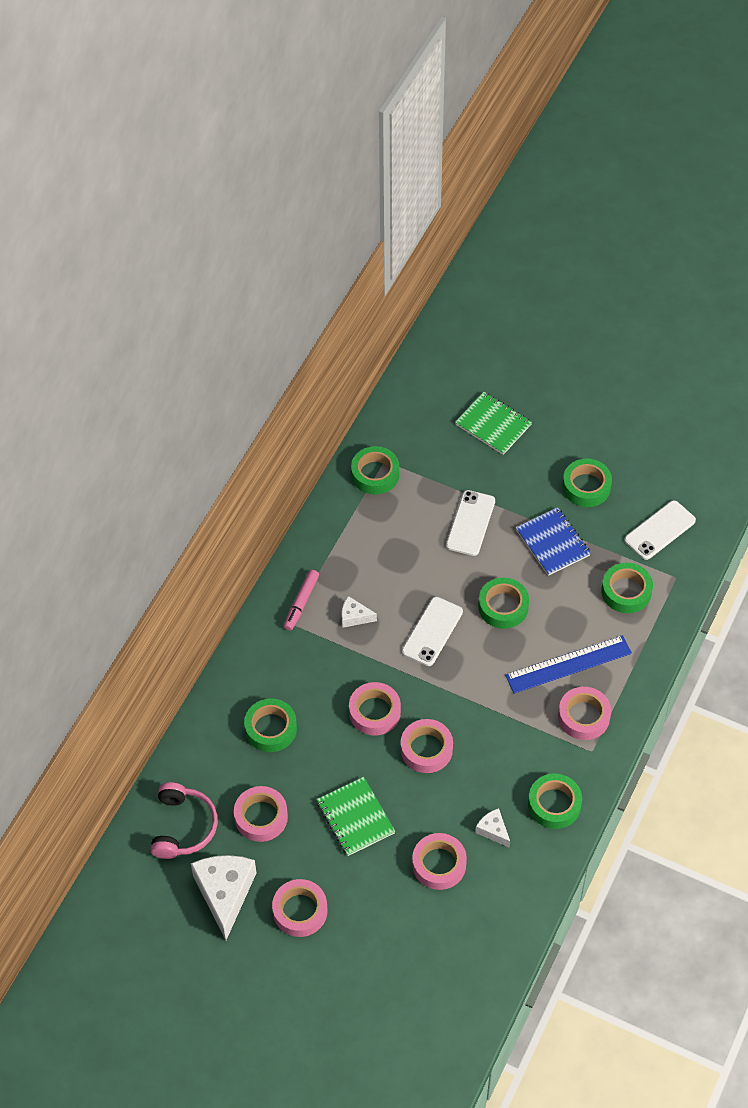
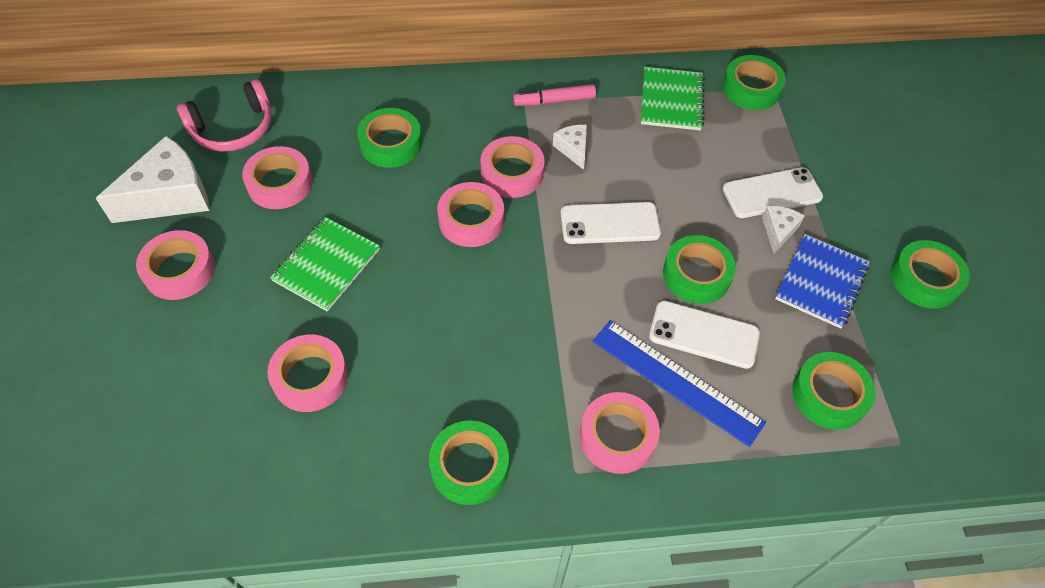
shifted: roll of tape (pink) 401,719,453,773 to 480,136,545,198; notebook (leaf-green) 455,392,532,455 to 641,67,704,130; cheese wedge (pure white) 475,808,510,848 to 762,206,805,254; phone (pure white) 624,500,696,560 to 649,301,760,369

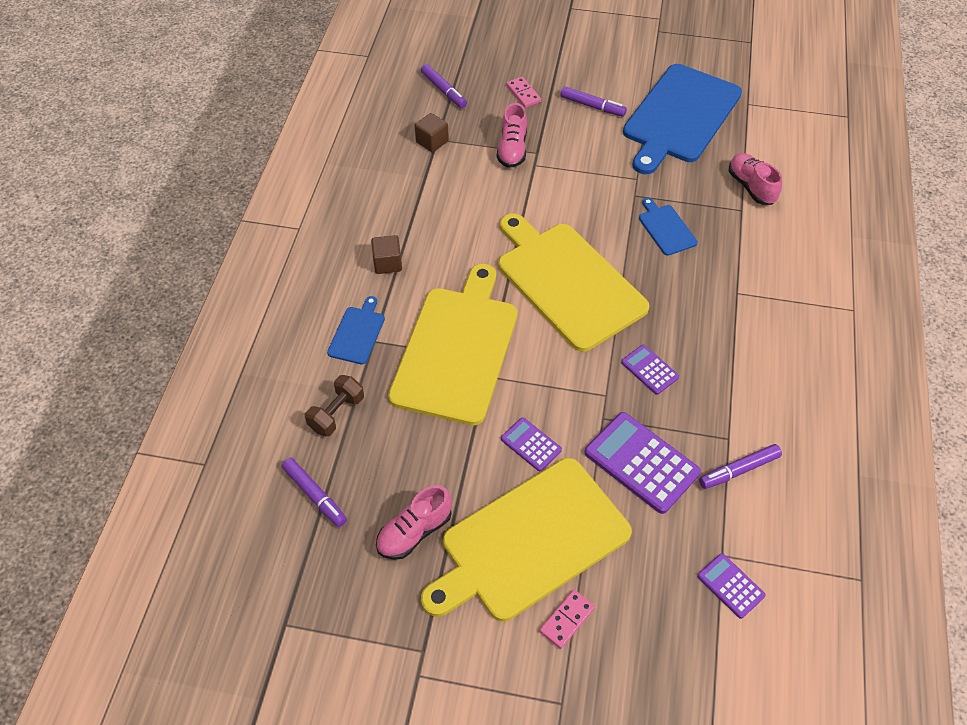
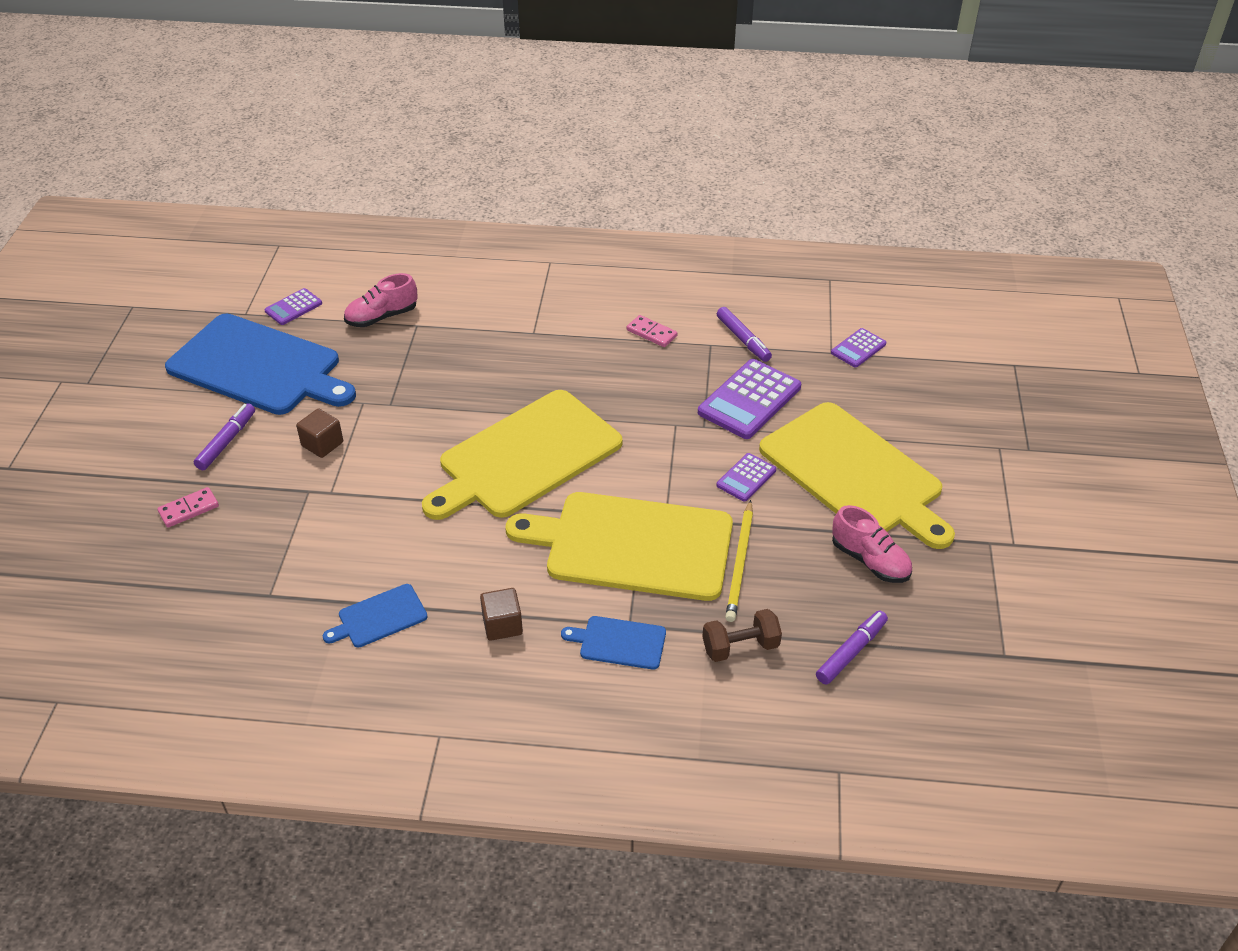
gone: marker (purple) 421,64,467,108; lace-up shoe (pink) 497,103,527,168
new: lead pencil (golden) 725,500,753,622
shifted: cube (russet) 415,113,449,153 to 296,408,343,458; domino (pink) 539,590,595,649 to 627,315,677,347; calculator (purple) 621,345,679,395 to 264,288,322,325; cutting board (blue) 639,198,698,256 to 323,584,428,647
rotated: hand weight (russet) 305,375,364,436 = 702,609,782,662 45 degrees counterclockwise

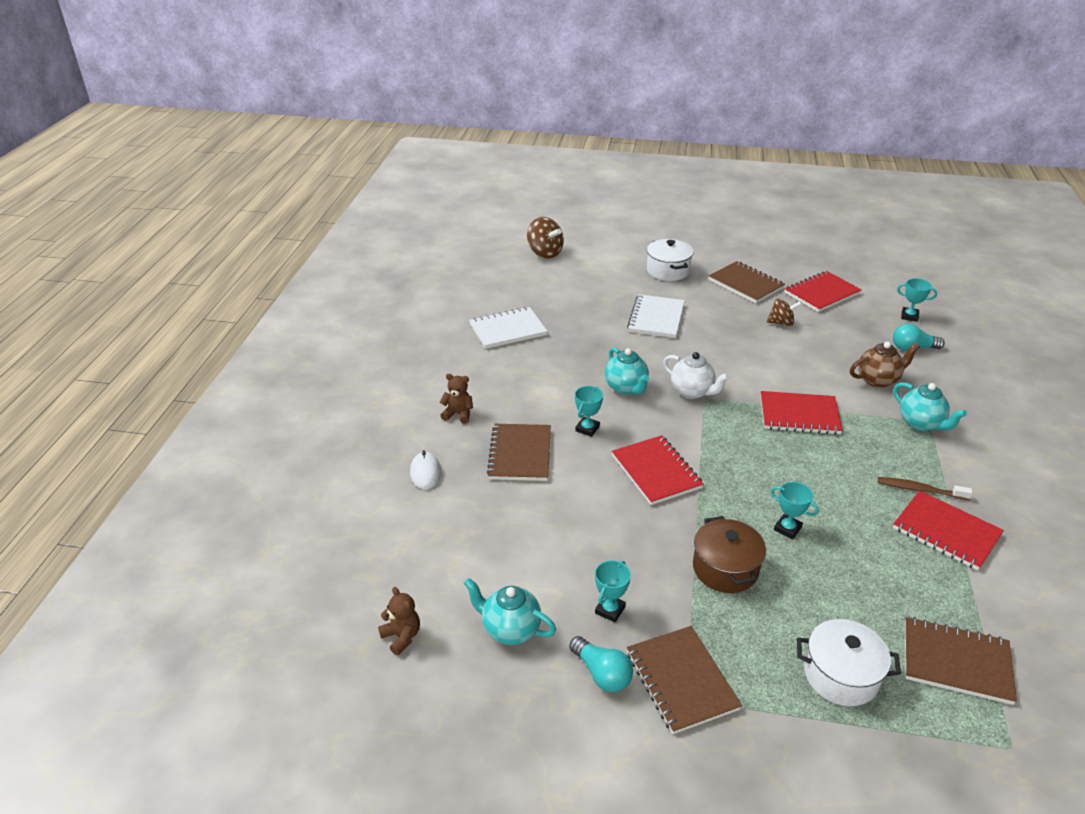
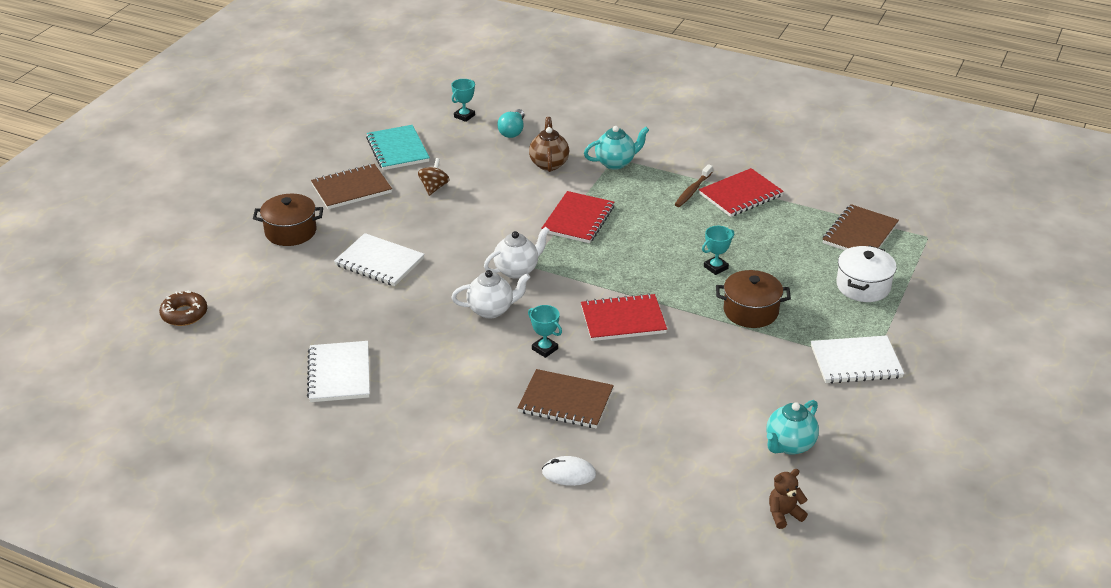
gone: teddy (russet) 439,374,473,424; bulb (aqua) 569,636,633,692; prize cup (aqua) 595,560,631,622
swapped: toy top (russet) 527,217,564,258 to doughnut (russet) 159,291,207,326
repainted: tea pot (aqua) 605,347,649,395 to tea pot (pure white) 452,270,530,318; notebook (russet) 627,626,742,734 to notebook (pure white) 811,335,904,384; cooking pot (pure white) 647,239,694,281 to cooking pot (russet) 253,194,323,246; notebook (red) 784,271,862,312 to notebook (aqua) 366,125,430,170

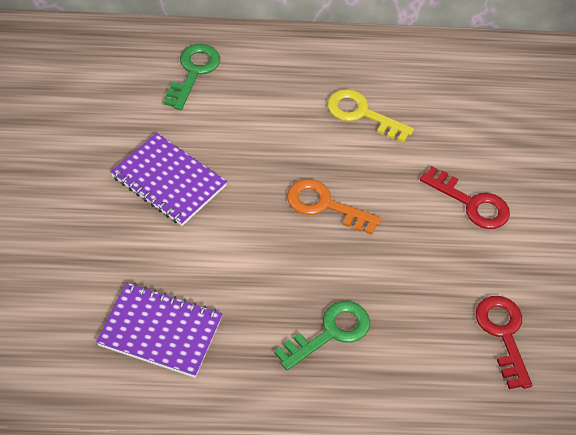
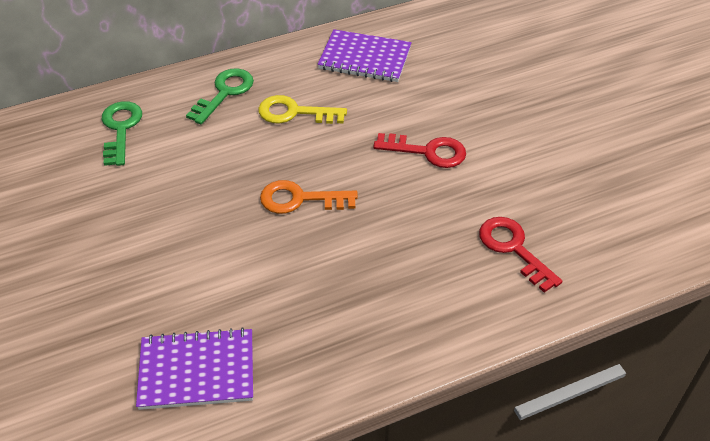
shifted: notebook (purple) 111,133,227,226 to 318,29,412,82; latchkey (leaf-green) 274,301,370,370 to 186,68,254,125

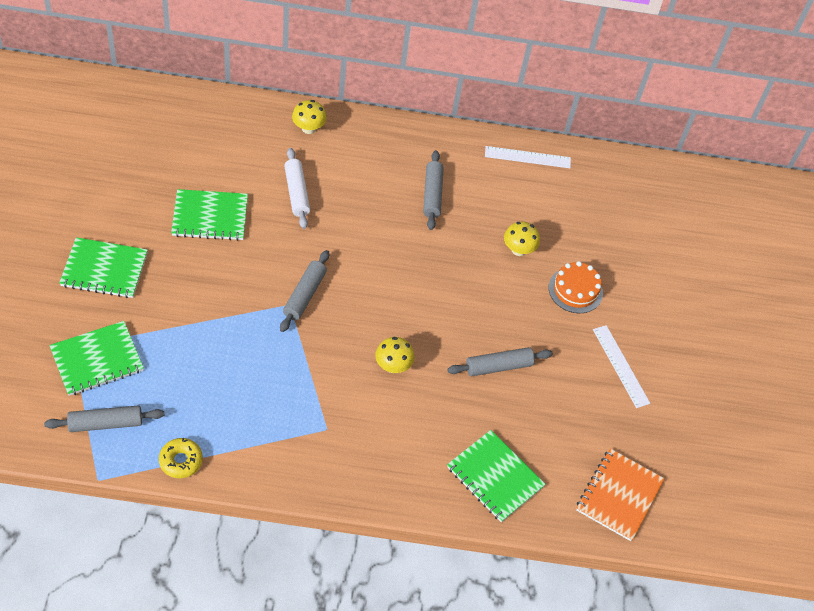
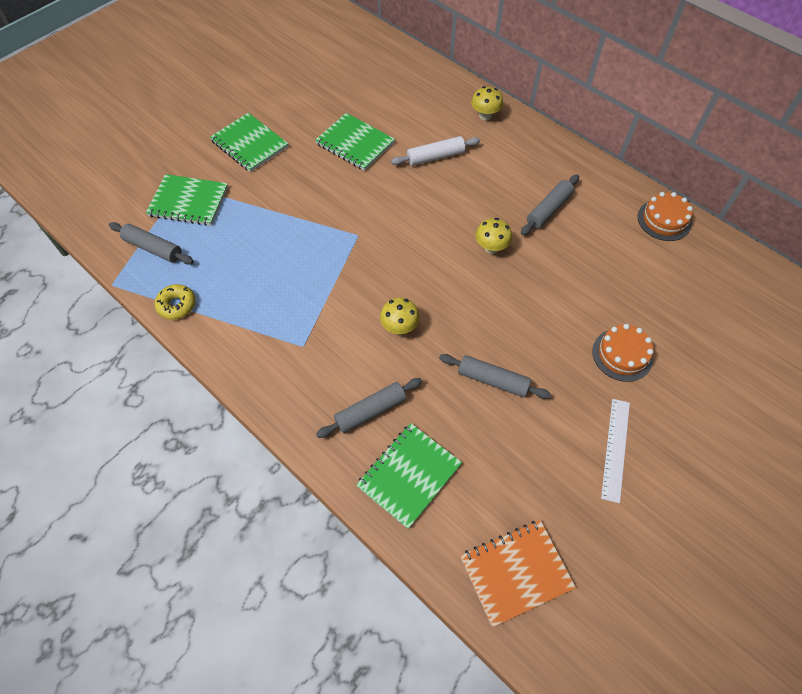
shifted: dough roller (grey) 280,250,329,332 to 316,378,422,438; mushroom (golden) 504,222,540,256 to 475,218,512,254
swapped: straightedge (pure white) 485,146,571,168 to layer cake (orange) 638,192,693,241
rotated: dough roller (pure white) 284,148,310,229 = 391,136,480,166 45 degrees clockwise; notebook (leaf-green) 447,430,546,522 = 356,423,462,529 45 degrees clockwise

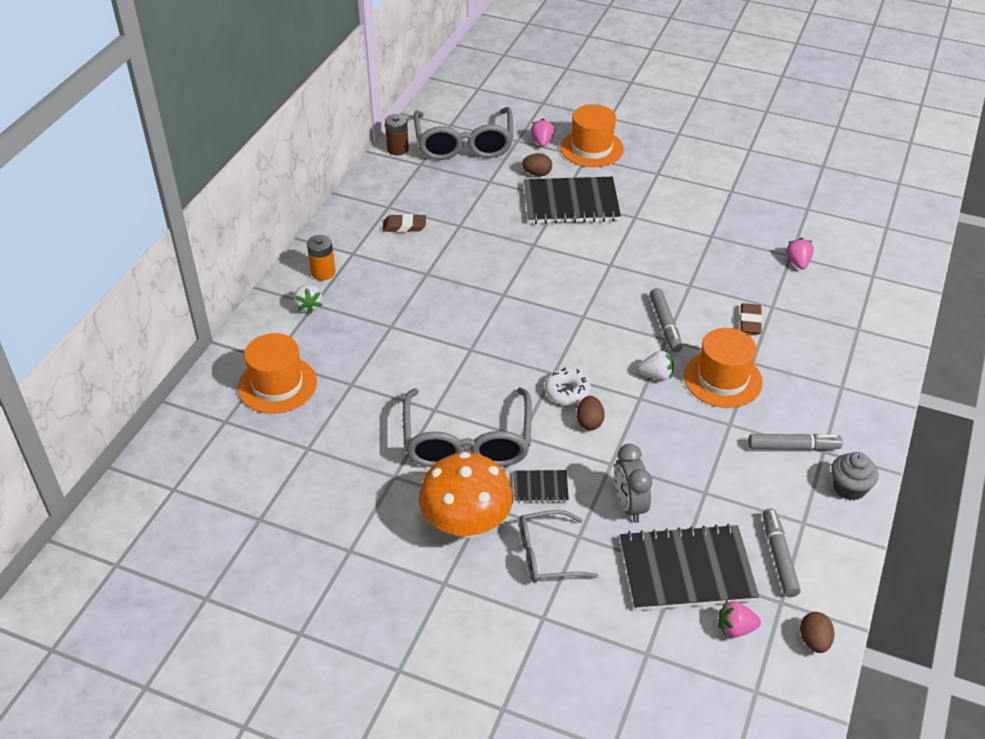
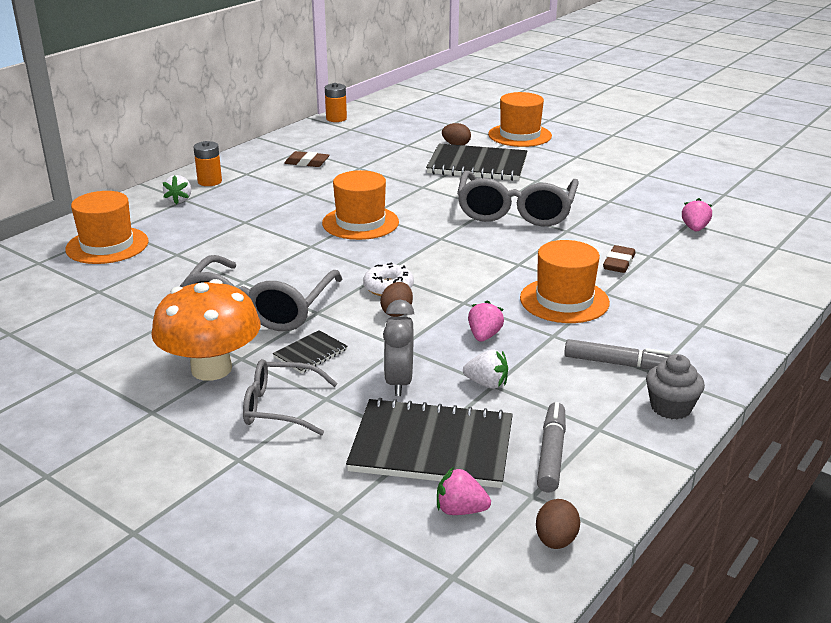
gone: marker (grey) 650,288,683,352
new: hat (orange) 322,170,399,240
shifted: glasses (grey) 414,107,513,160 to 457,171,579,226; toy strawberry (pink) 531,119,555,147 to 468,300,504,342; toy strawberry (pure white) 638,350,674,380 to 463,349,508,389
repainted: AA battery (russet) 385,114,409,155 to AA battery (orange) 325,83,347,122
rotated: notebook (black) 513,470,569,503 = 273,330,348,373 60 degrees counterclockwise

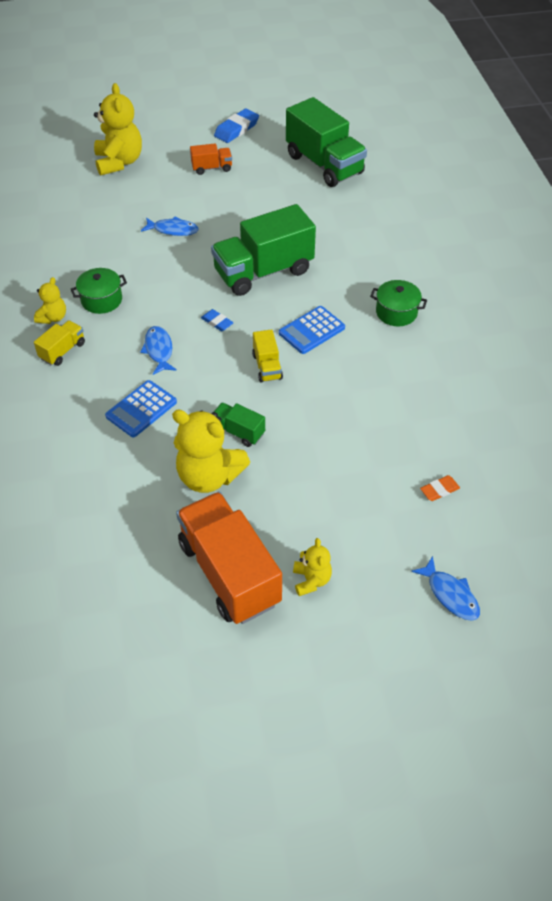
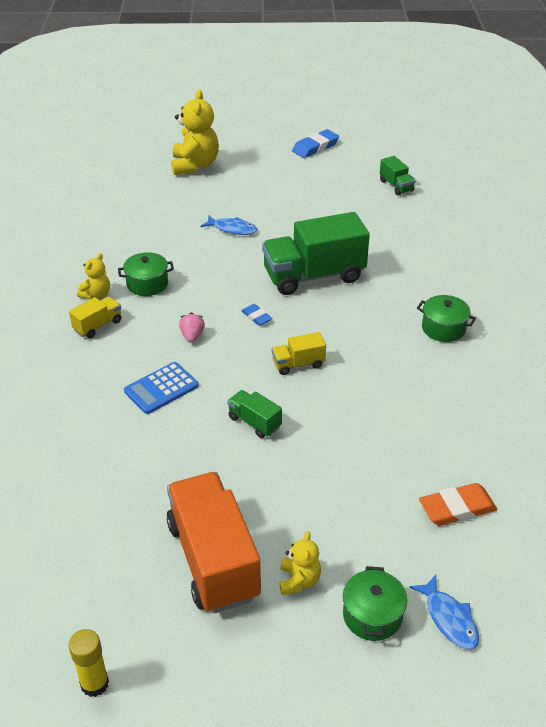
gone: teddy (golden) 172,409,250,493; truck (orange) 190,143,232,175; calculator (blue) 279,306,345,354
new: glue (golden) 69,629,109,697; cooking pot (leaf-green) 343,566,407,641
swapped: toy fish (blue) 140,326,177,375 to toy strawberry (pink) 179,313,205,343
rotated: truck (golden) 252,329,283,382 = 272,332,326,375 75 degrees clockwise
scaled: truck (leaf-green) 286,97,367,187 = 380,156,415,195 x0.46; eraser (orange) 420,475,460,501 = 419,483,497,526 x1.74

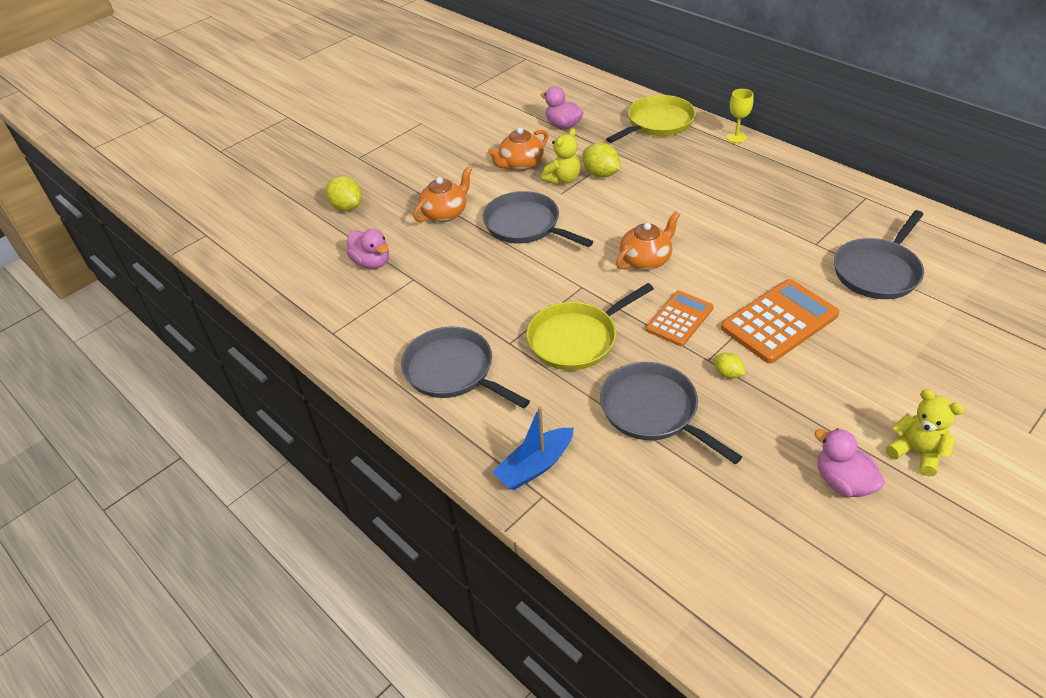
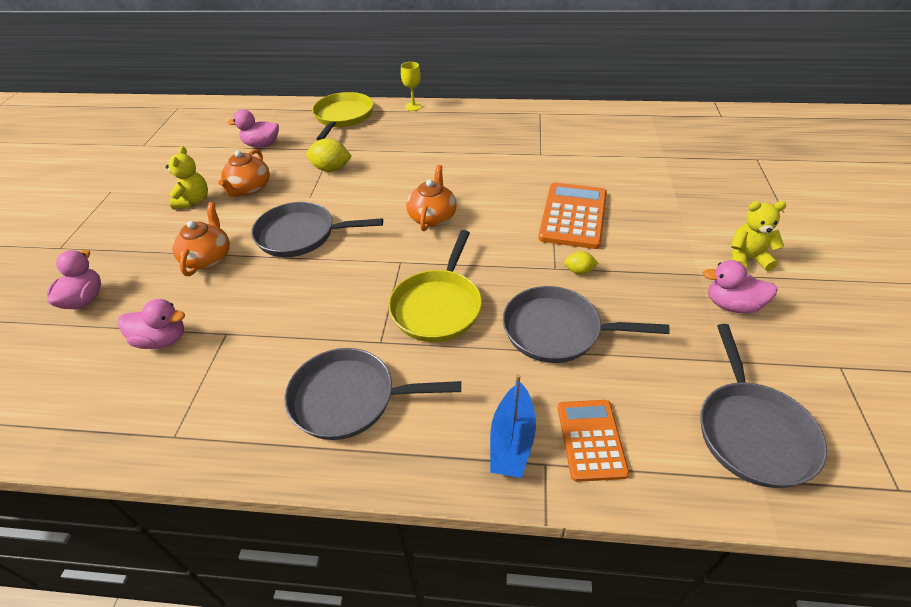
shifted: teddy (golden) 541,128,581,185 to 166,146,208,210; calculator (orange) 646,291,713,346 to 558,400,629,482; skillet (grey) 834,210,924,299 to 700,324,827,488
swapped: citrus fruit (golden) 326,176,362,211 to toy duck (pink) 47,250,101,309

